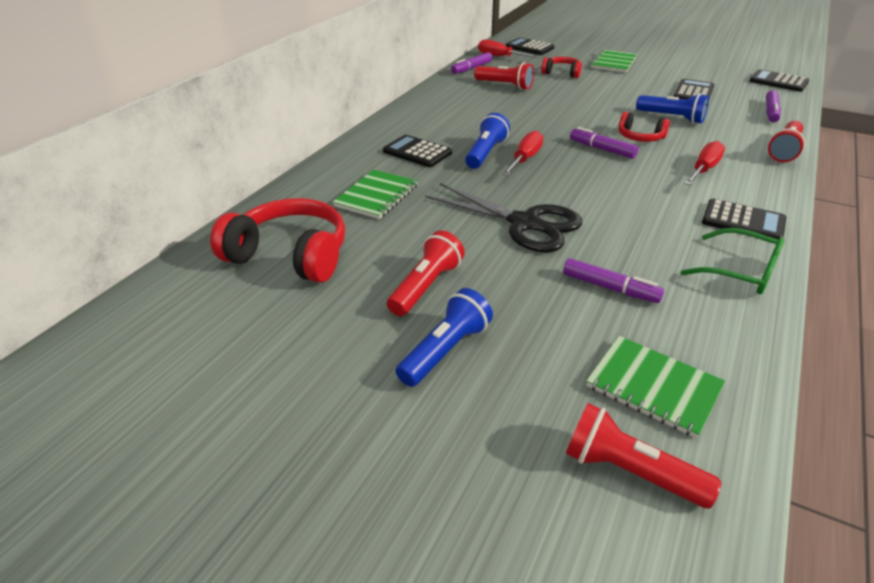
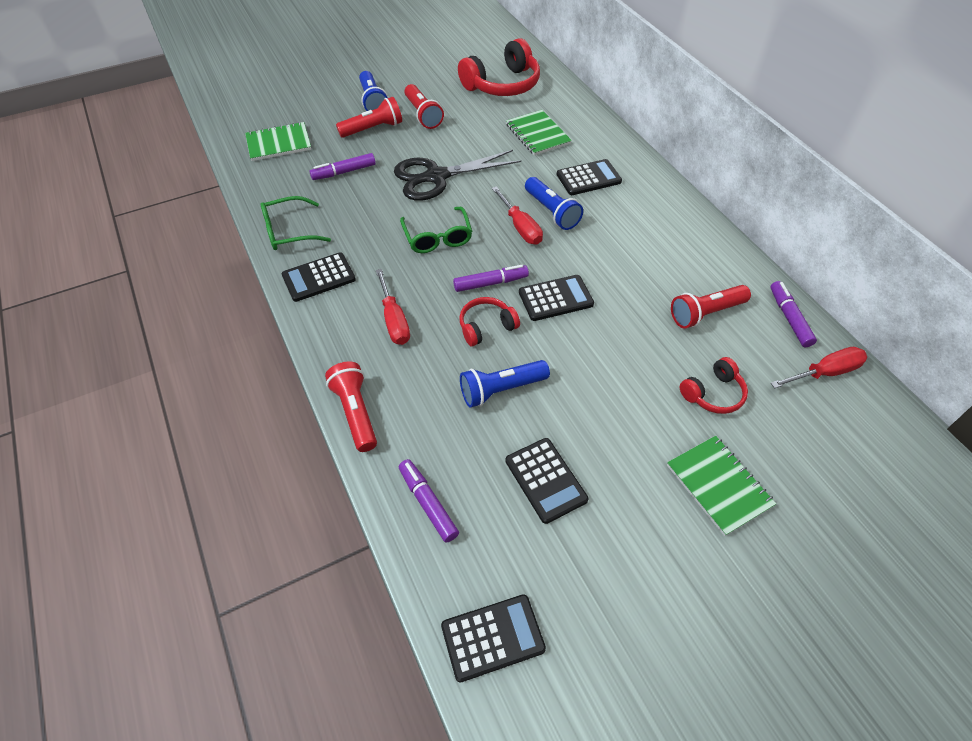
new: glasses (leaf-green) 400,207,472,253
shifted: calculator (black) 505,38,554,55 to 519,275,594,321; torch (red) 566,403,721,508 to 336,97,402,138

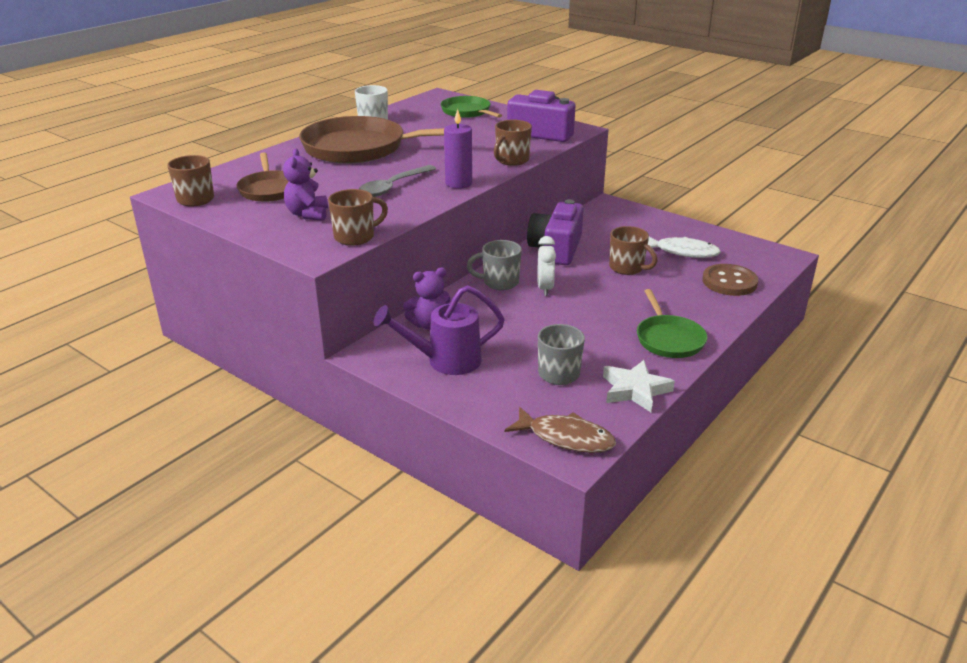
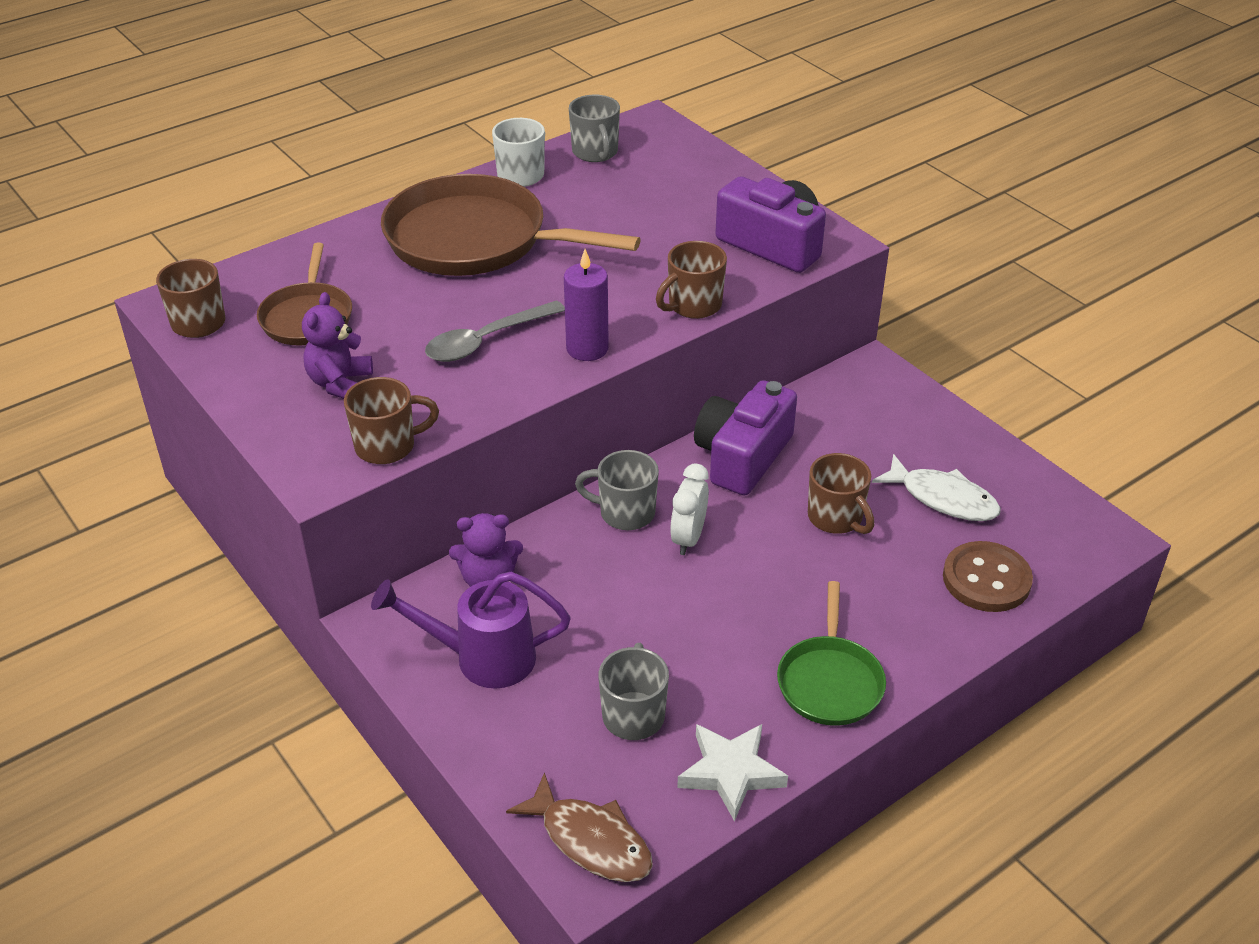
gone: skillet (leaf-green) 440,96,502,118
new: tea mug (grey) 569,95,620,162

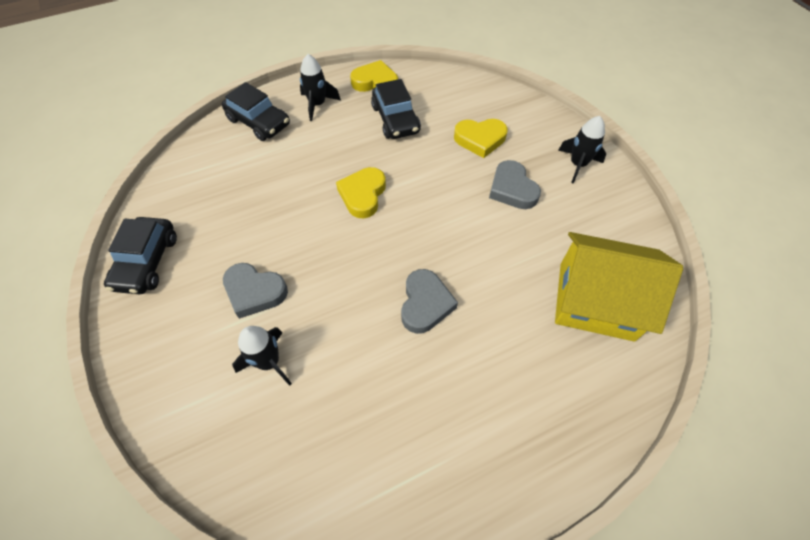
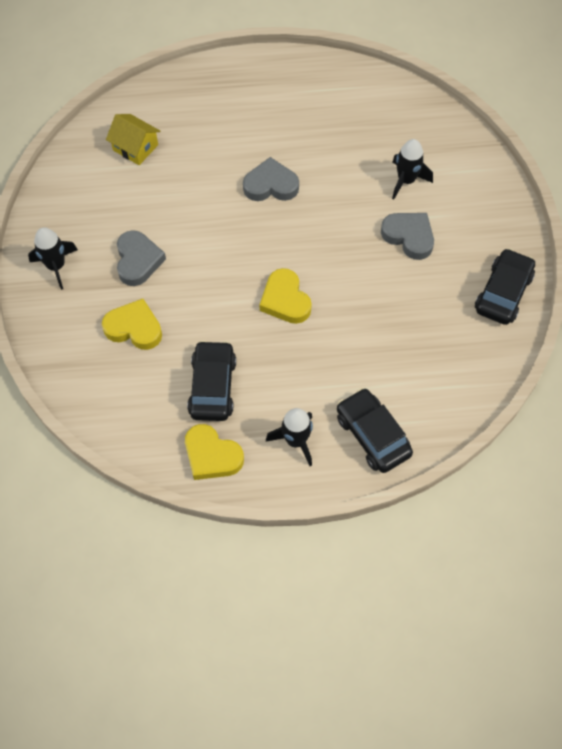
rotated: heart shape (golden) 336,167,386,218 = 260,268,312,324 120 degrees clockwise; heart shape (grey) 401,269,458,334 = 243,157,299,201 60 degrees clockwise
scaled: toy house (golden) 555,232,683,342 = 106,114,160,165 x0.52

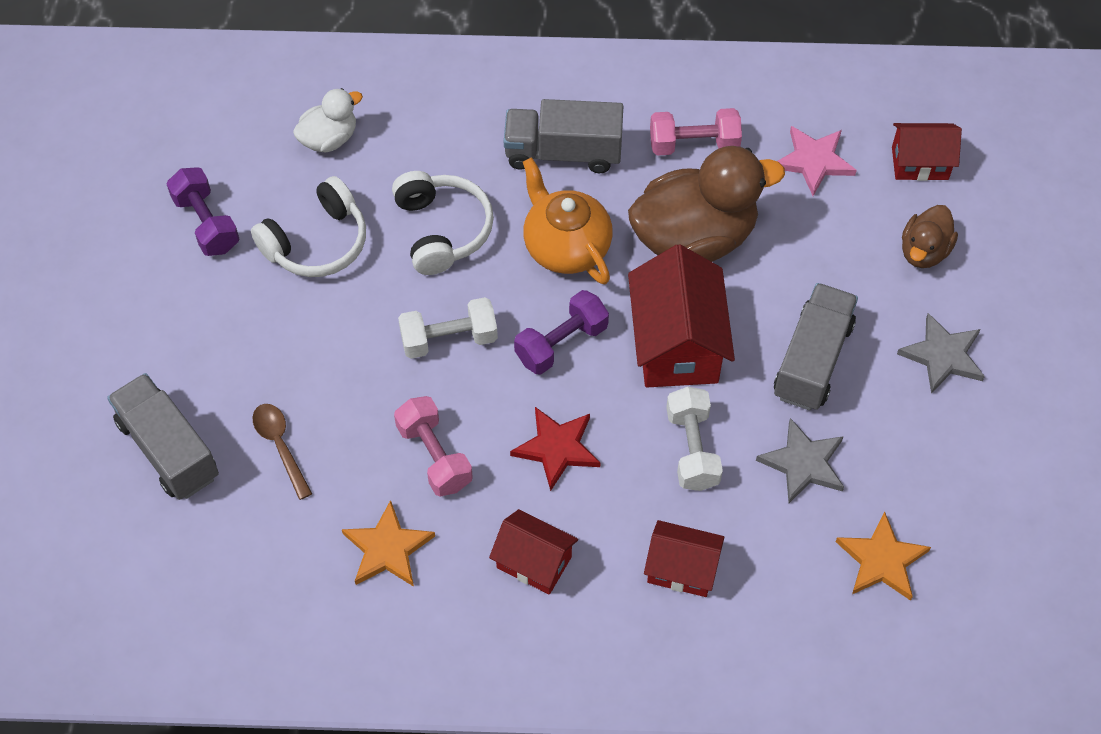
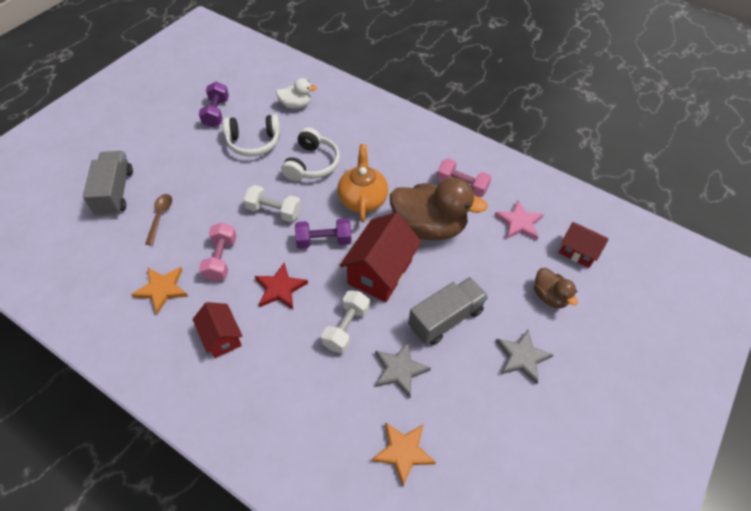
gone: truck (grey) 504,99,623,173; toy house (red) 644,520,725,597
rotated: toy duck (russet) 902,205,958,268 = 534,268,578,309 90 degrees counterclockwise

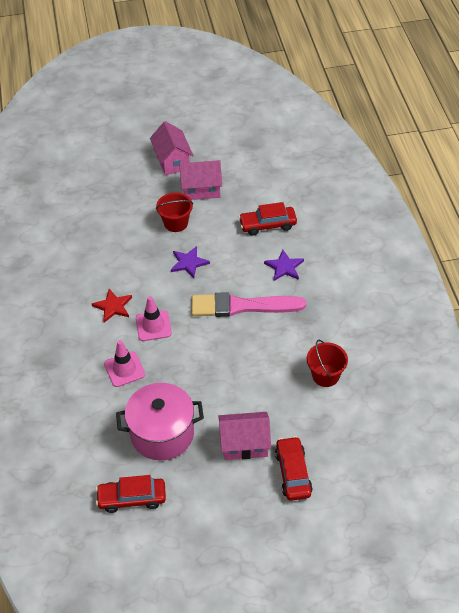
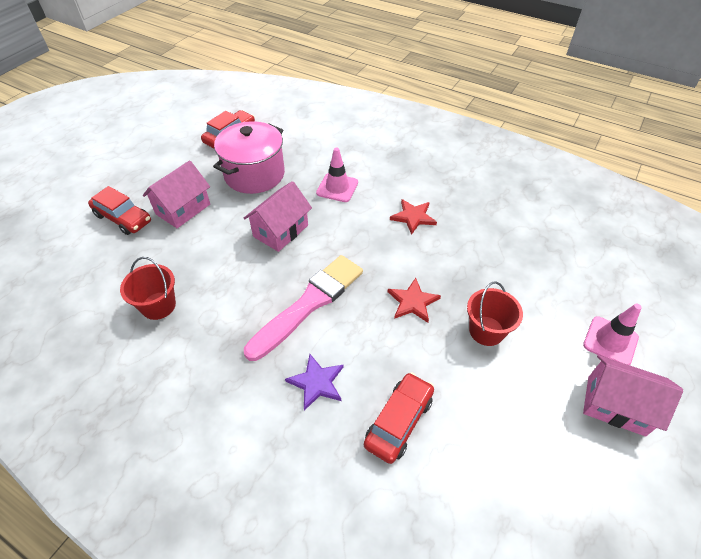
shifted: safety cone (pink) 136,296,172,341 to 583,304,642,365; toy house (pink) 179,160,222,200 to 244,181,312,252
repainted: five-pointed star (purple) 171,246,210,278 to five-pointed star (red) 388,278,441,323

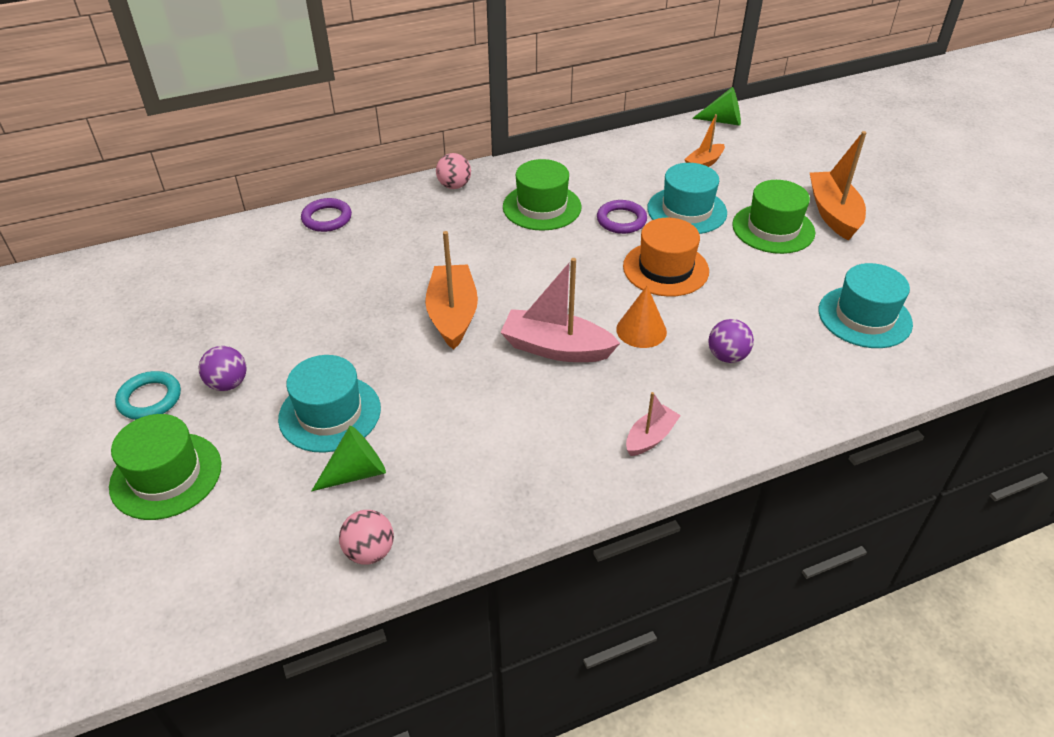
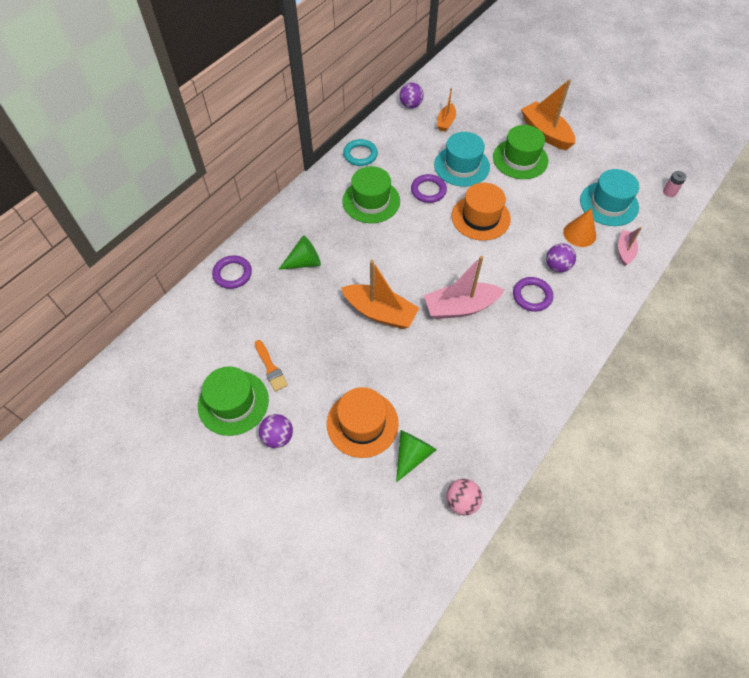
gone: ball (pink) 436,153,471,189
new: paint brush (orange) 255,340,288,392; ball (purple) 400,83,424,108; torus (purple) 513,277,553,312; AA battery (pink) 663,171,687,197
shifted: hat (leaf-green) 109,414,221,520 to 198,366,269,436; torus (aqua) 115,371,181,420 to 343,139,378,166; cone (orange) 616,286,667,348 to 563,208,596,247; toy boat (pink) 626,392,681,456 to 618,227,642,266; cone (leaf-green) 692,87,741,126 to 278,235,321,270
repainted: hat (aqua) 278,355,381,453 to hat (orange) 327,387,399,458
rotated: toy boat (orange) 425,231,478,350 = 341,260,419,329 150 degrees clockwise

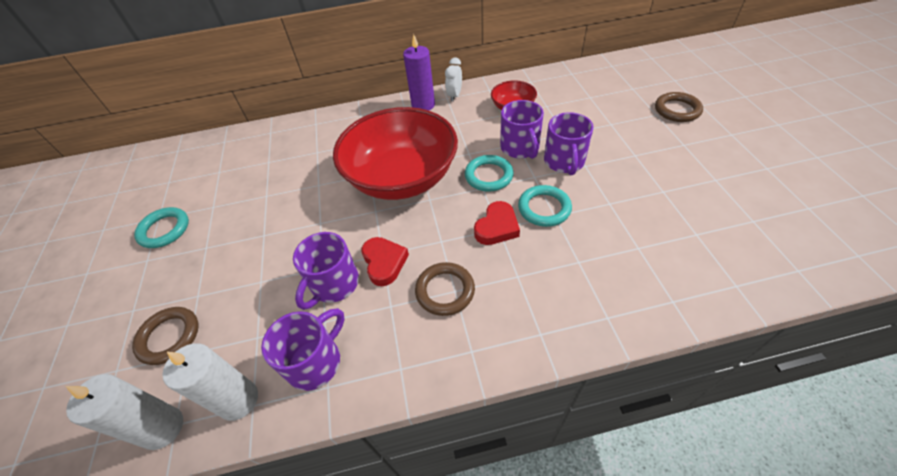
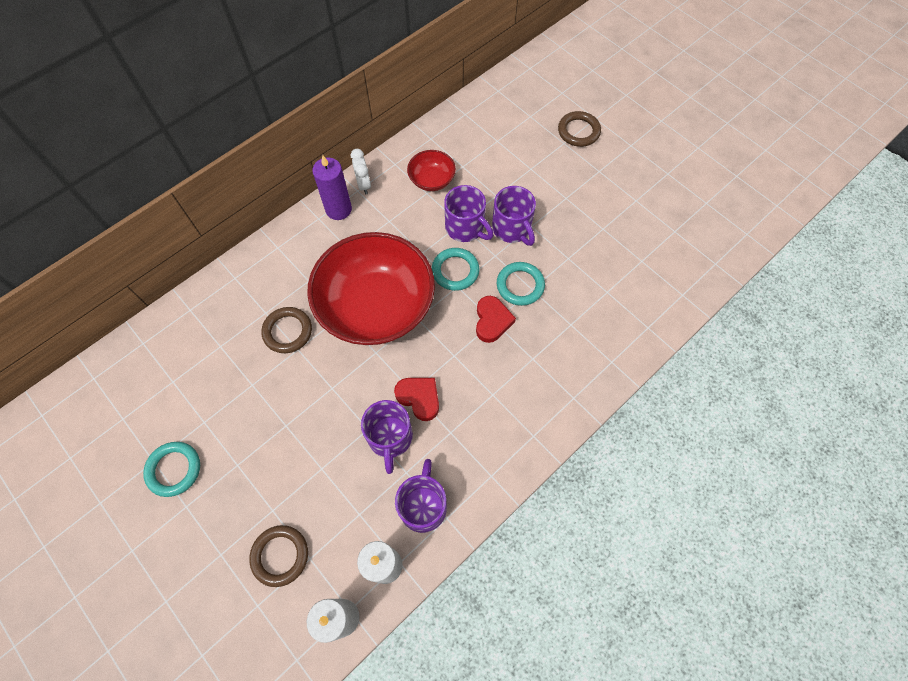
shifted: torus (russet) 415,262,475,316 to 261,307,312,353

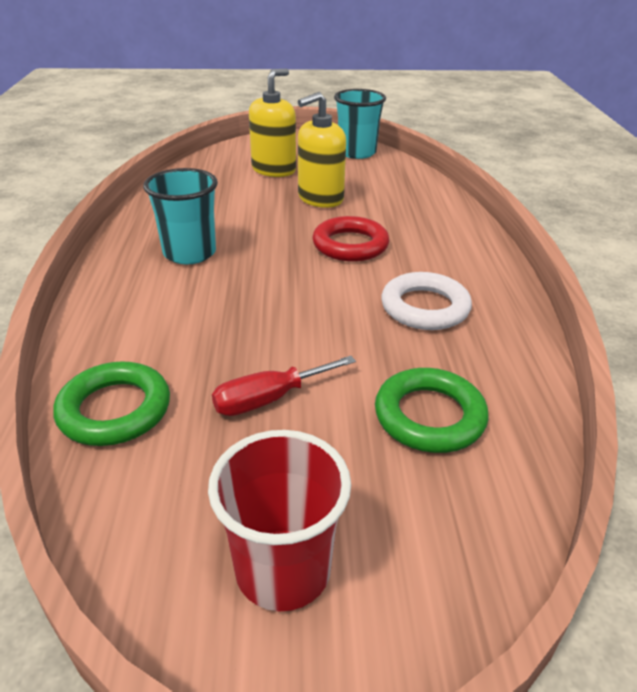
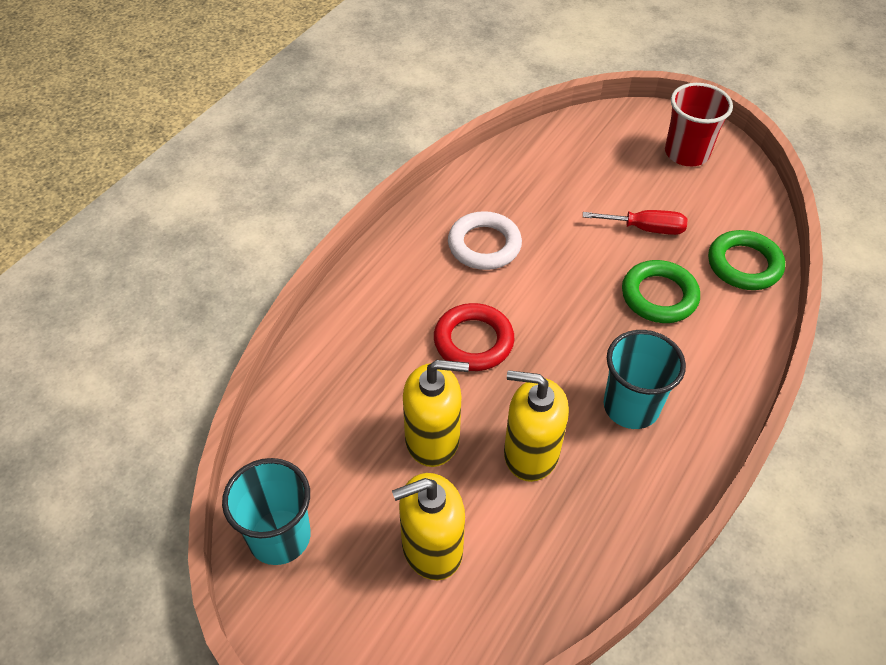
new: soap pump (golden) 504,370,569,482
shifted: torus (leaf-green) 375,368,489,453 to 622,260,700,323

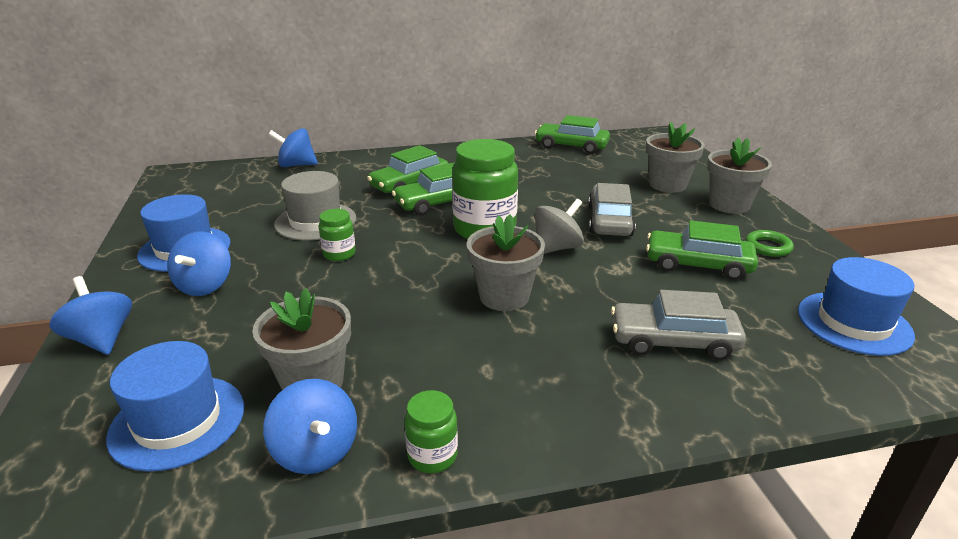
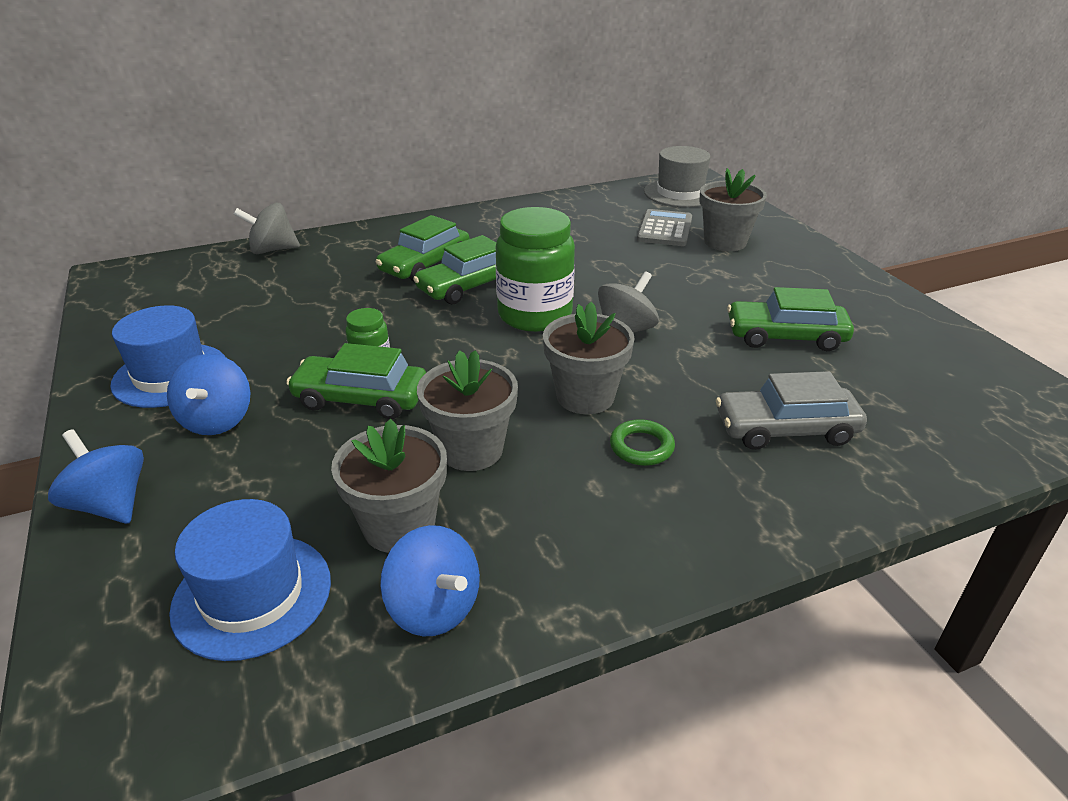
gone: jar (leaf-green) 404,390,458,473; toy car (grey) 588,183,636,236; hat (blue) 798,257,915,356
new: calculator (grey) 637,209,692,246
shifted: hat (grey) 274,171,356,241 to 644,146,711,207; toy car (leaf-green) 535,115,610,154 to 286,343,426,419; potted plant (grey) 707,138,772,214 to 417,350,518,471; torus (leaf-green) 745,230,794,257 to 610,419,675,466
repainted: toy top (blue) 268,128,318,167 to toy top (grey) 234,203,300,254

